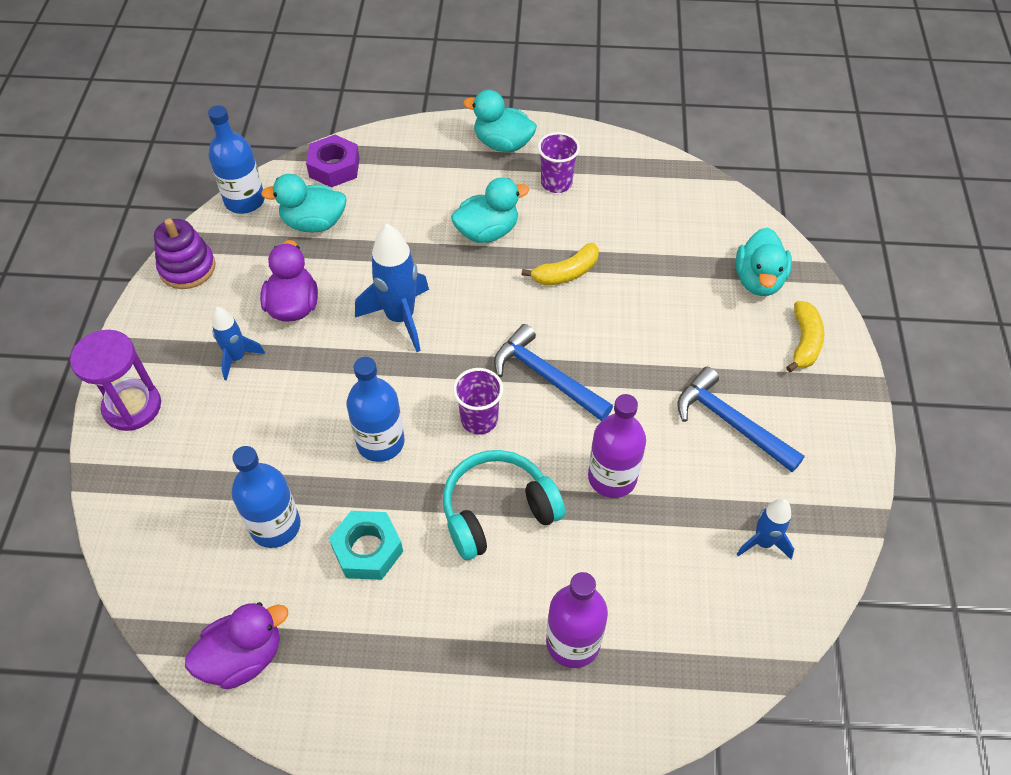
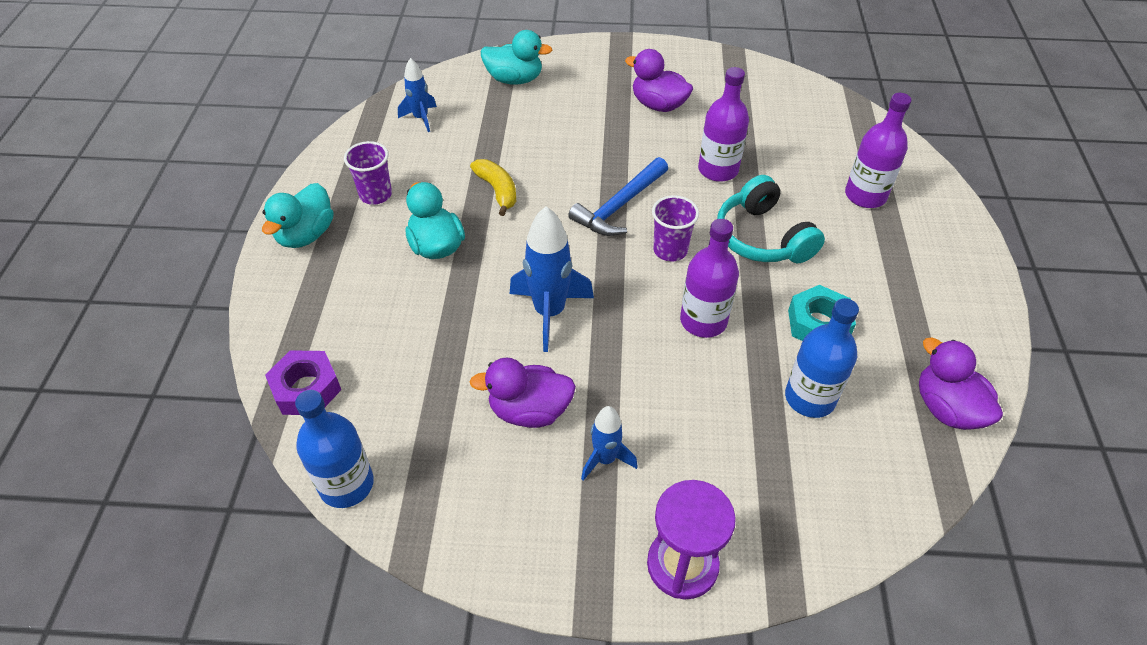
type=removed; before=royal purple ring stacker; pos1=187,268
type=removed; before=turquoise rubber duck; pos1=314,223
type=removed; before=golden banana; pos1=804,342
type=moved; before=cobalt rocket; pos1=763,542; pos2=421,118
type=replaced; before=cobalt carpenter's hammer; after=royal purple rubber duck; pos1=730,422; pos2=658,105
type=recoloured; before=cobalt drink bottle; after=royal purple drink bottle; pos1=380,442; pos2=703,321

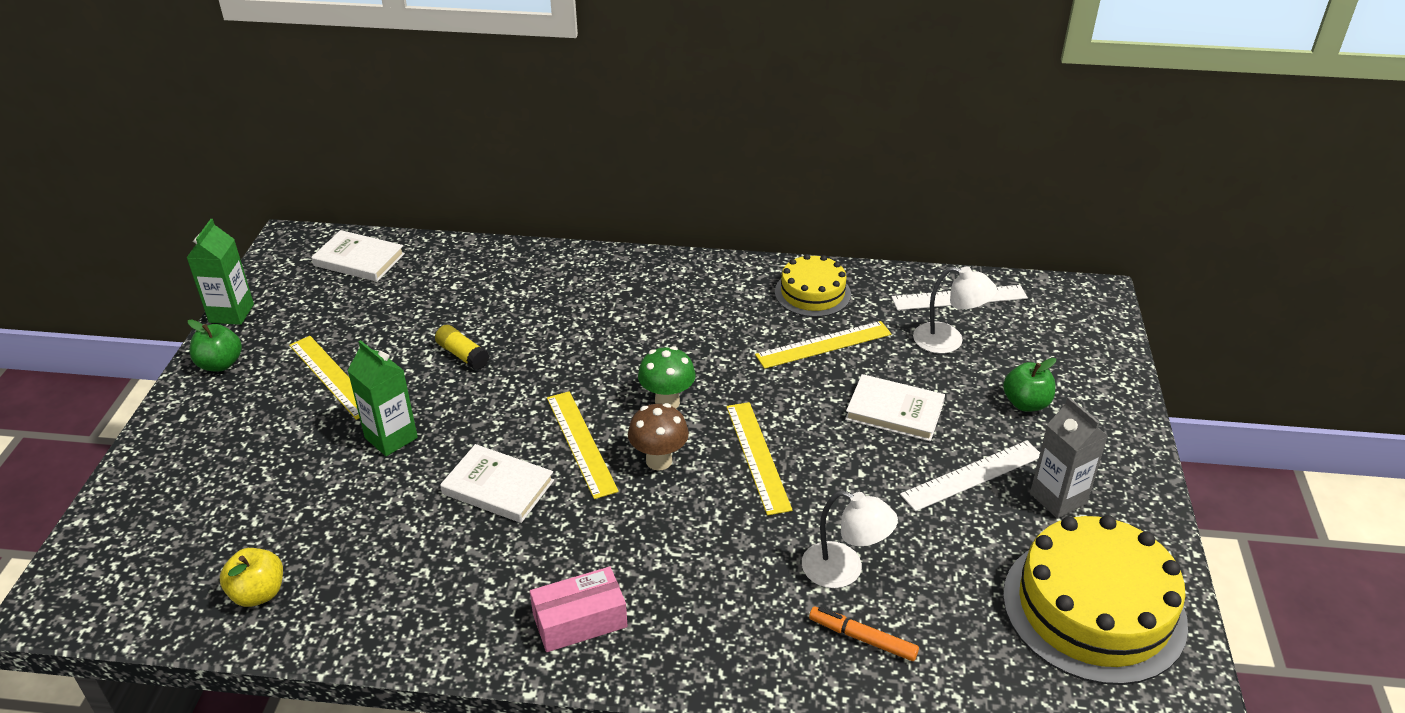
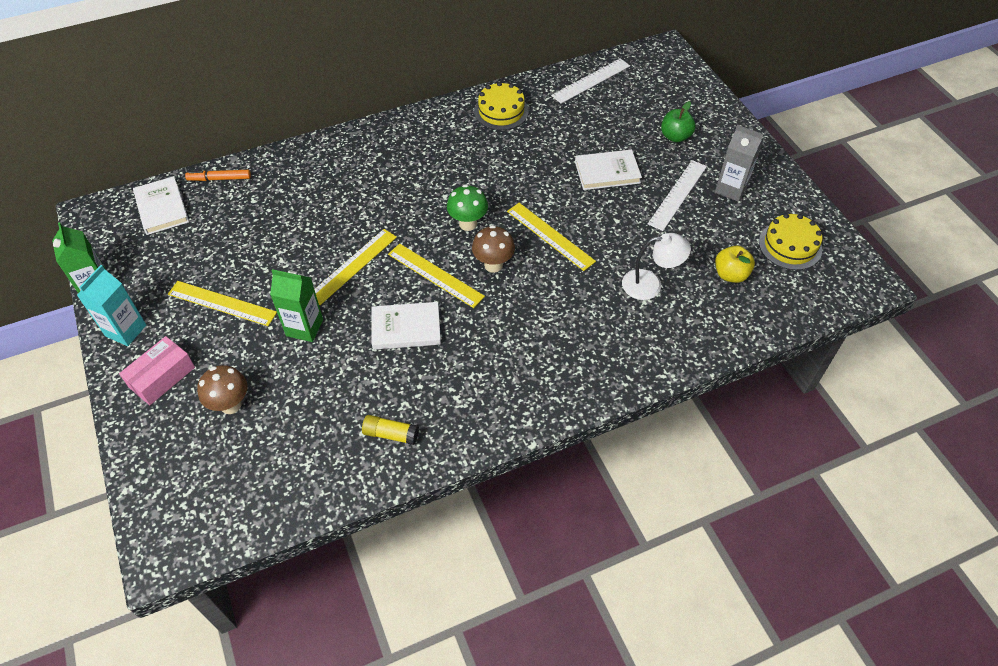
type=removed; before=pure white lamp; pos1=948,341
type=added; after=russet mushroom; pos2=231,405
type=moved; before=golden toy apple; pos1=258,593; pos2=730,274
type=moved; before=golden glue; pos1=463,355; pos2=391,434
type=moved; before=pink parcel; pos1=580,621; pos2=162,377
type=moved; before=golden straightedge; pos1=824,345; pos2=353,266
type=moved; before=orange-coloured felt pen; pos1=862,638; pos2=219,179
type=replaced; before=green toy apple; after=turquoise carton; pos1=220,364; pos2=126,330
type=turned; before=pure white hardback; pos1=359,260; pos2=162,208; turn=75
type=resized; before=golden cake; pos1=1094,608; pos2=790,245; scale=0.57

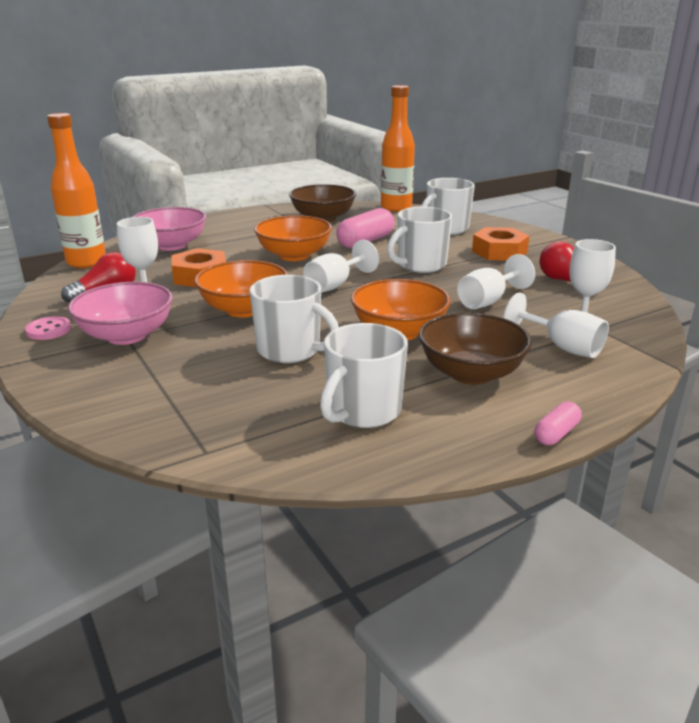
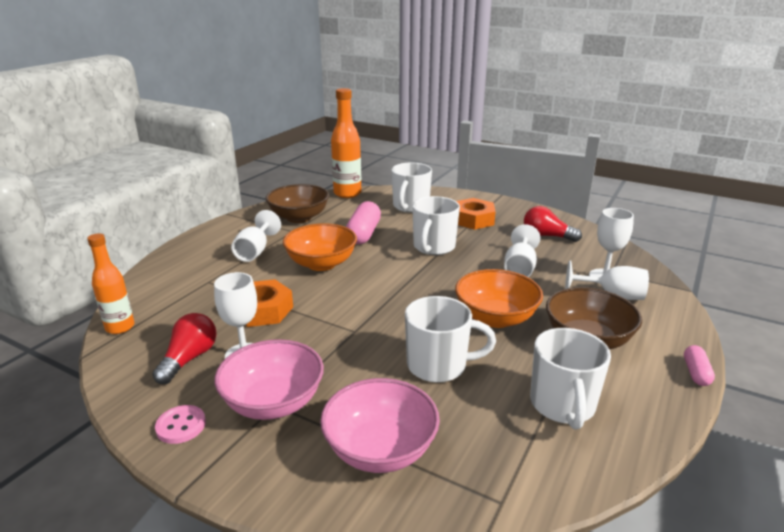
type=removed; before=orange-coloured serving bowl; pos1=244,309
type=moved; before=pink serving bowl; pos1=171,245; pos2=380,449
type=moved; before=pure white goblet; pos1=335,285; pos2=255,251
type=resized; before=orange-coloured drink bottle; pos1=86,262; pos2=120,327; scale=0.64

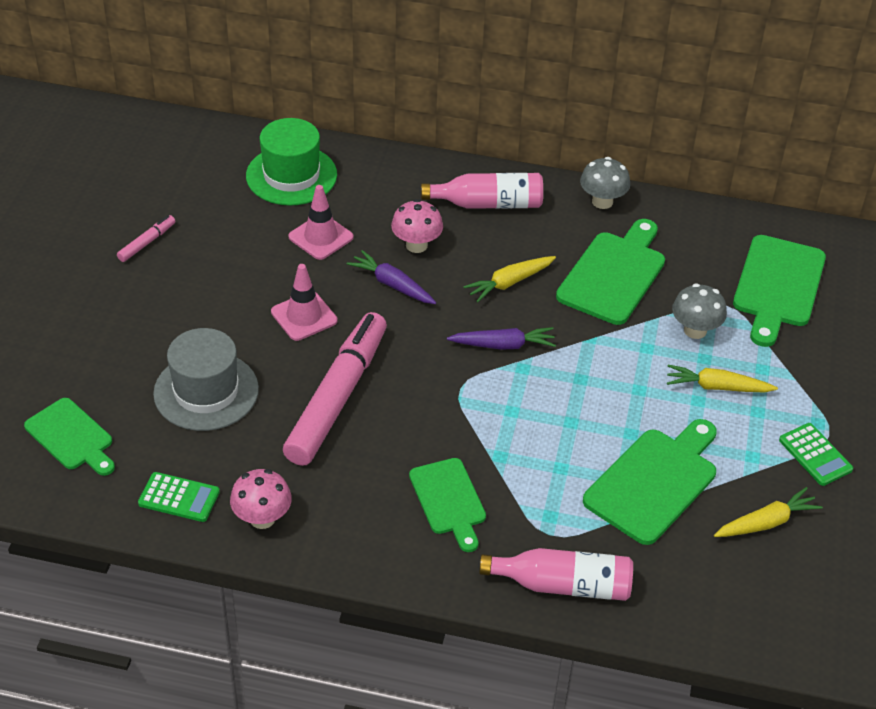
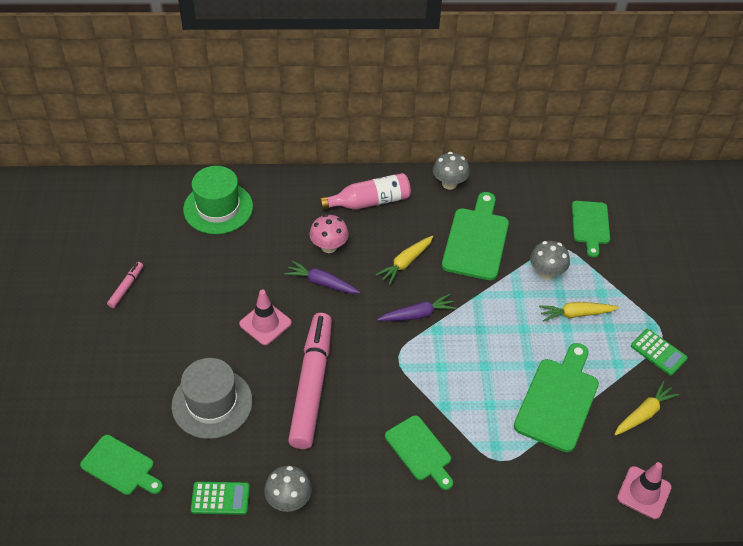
type=removed; before=pink drink bottle; pos1=563,585
type=moved; before=pink traffic cone; pos1=321,237; pos2=644,492
type=recoloured; before=pink mushroom; after=gray mushroom; pos1=262,518; pos2=289,500
type=resized; before=green bread board; pos1=777,286; pos2=590,225; scale=0.65

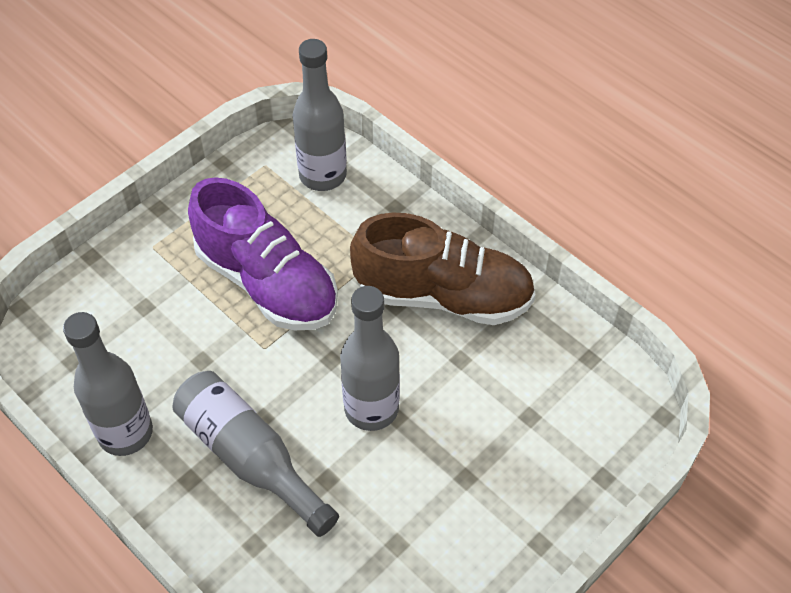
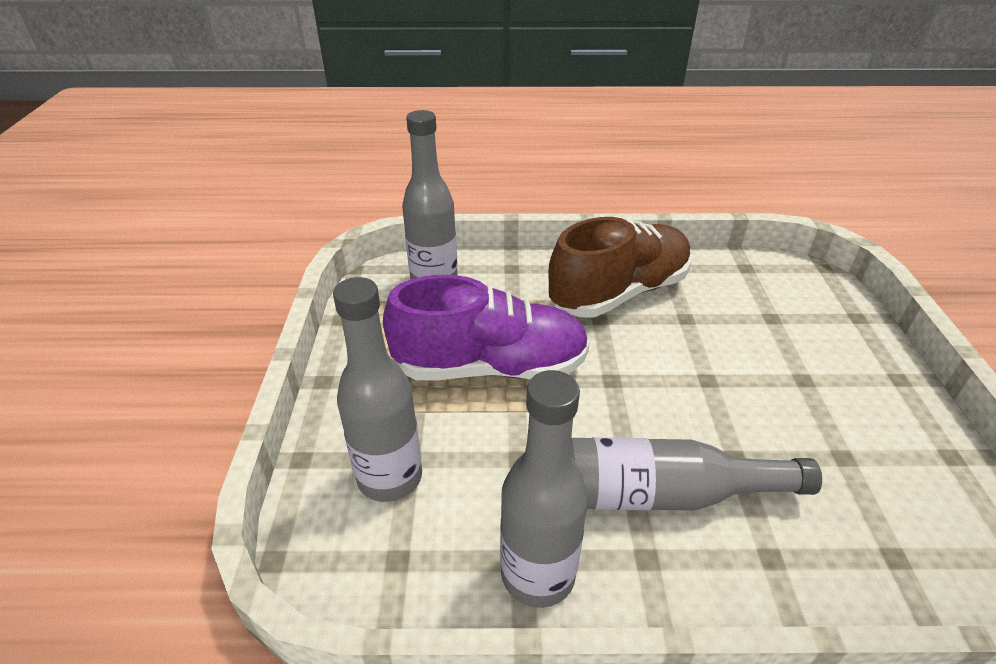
type=moved; before=gray drink bottle; pos1=371,408; pos2=390,477

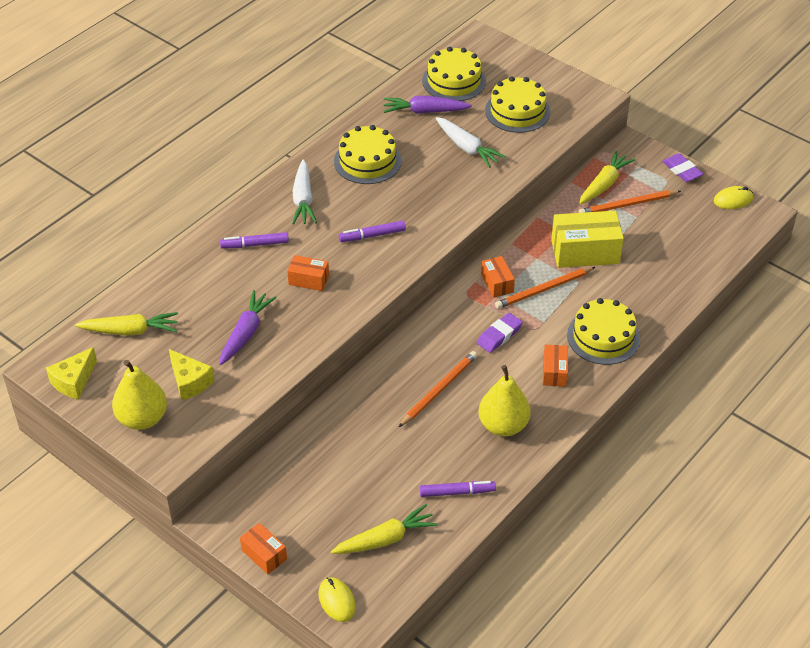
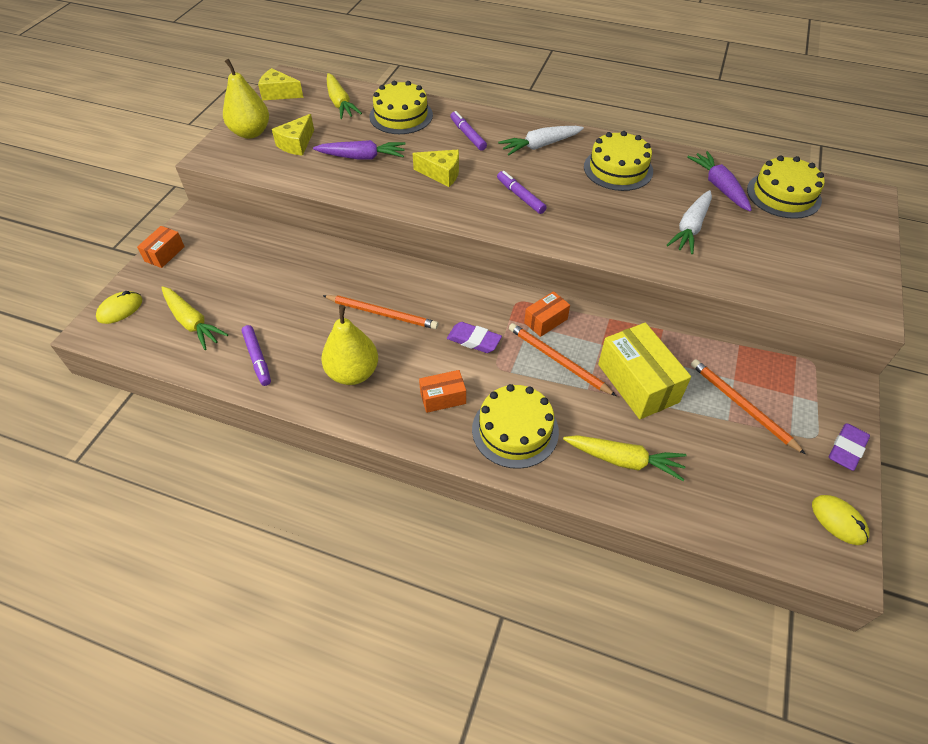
type=moved; before=golden cake; pos1=517,111; pos2=401,116
type=moved; before=golden carrot; pos1=604,184; pos2=624,460
type=replaced; before=orange-coloured parcel; after=golden cheese wedge; pos1=308,280; pos2=441,174

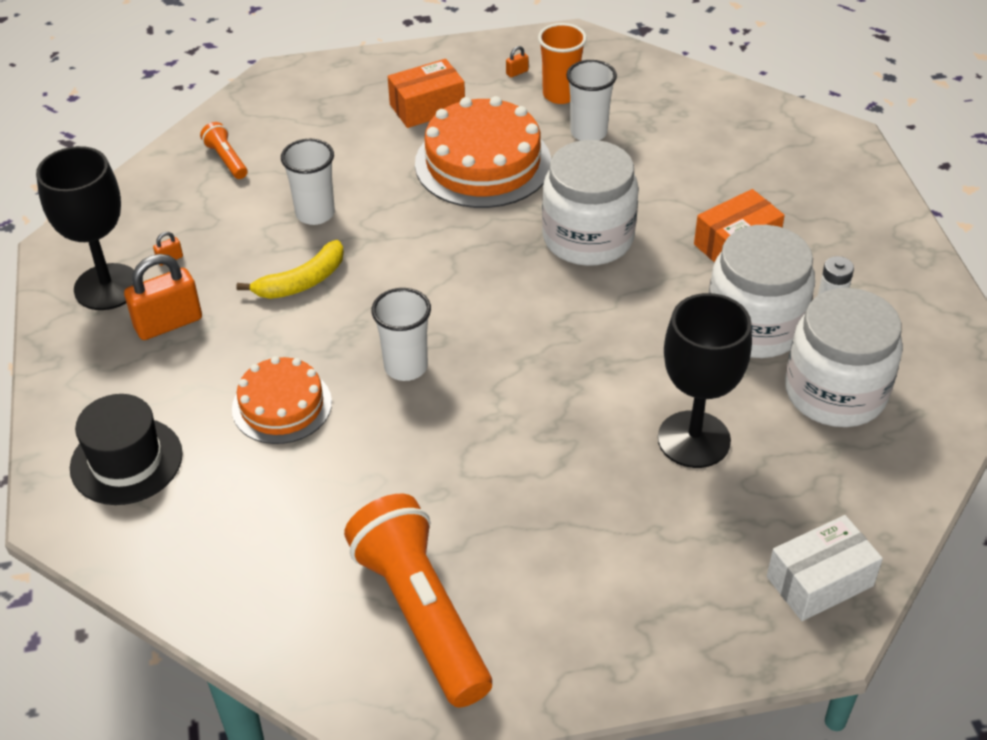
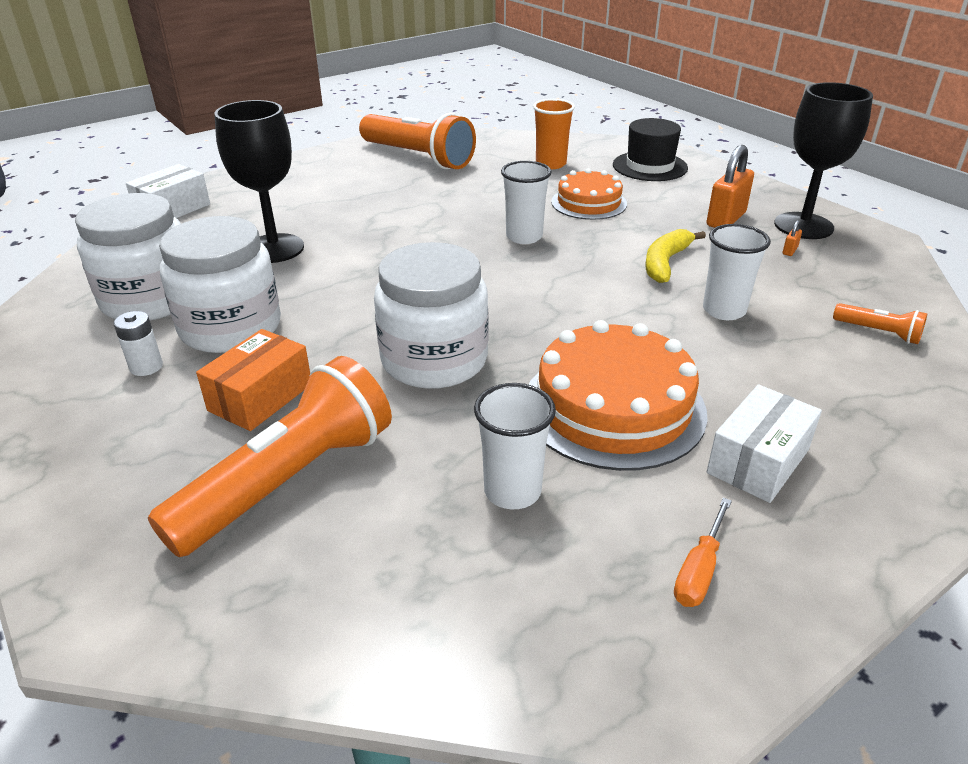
type=added; after=orange-coloured flashlight; pos2=289,481
type=moved; before=orange-coloured tumbler; pos1=560,94; pos2=551,164
type=replaced; before=orange-coloured small lock; after=orange-coloured hand screwdriver; pos1=517,72; pos2=699,570
type=recoloured; before=orange-coloured parcel; after=pure white parcel; pos1=427,107; pos2=757,461

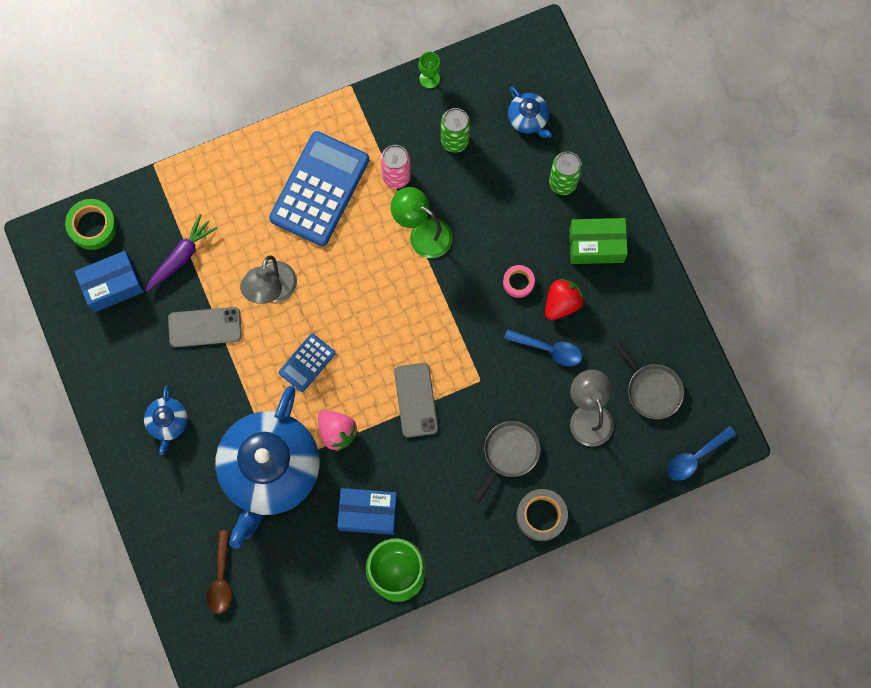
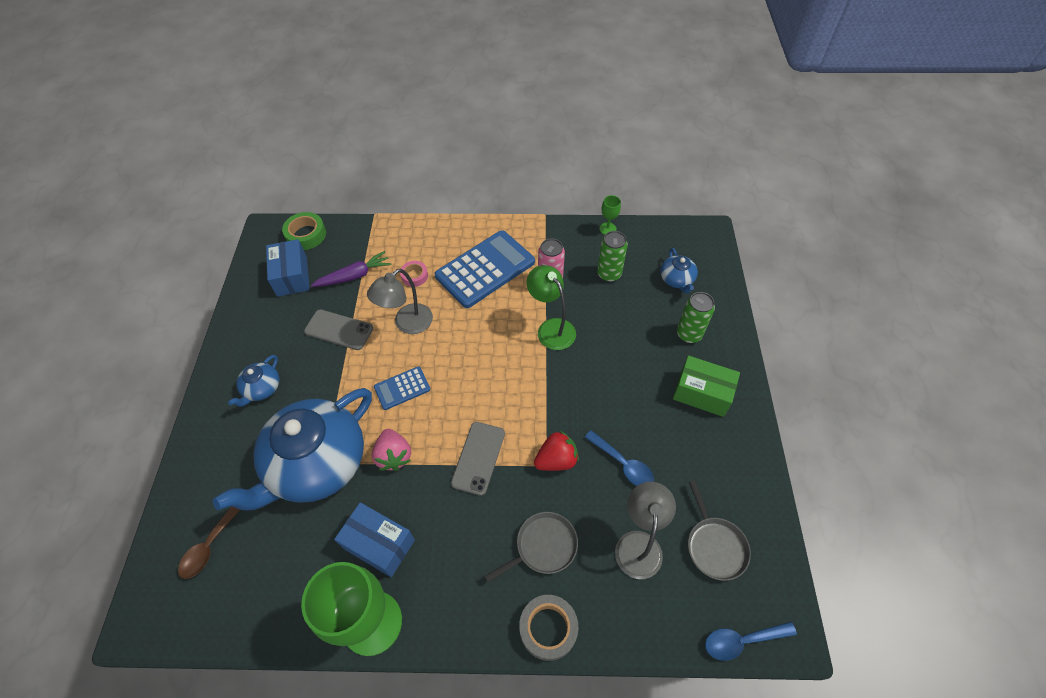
type=moved; before=pink tape; pos1=518,282; pos2=414,276
type=moved; before=scarlet berry; pos1=562,303; pos2=556,460
type=turned; before=cobalt parcel; pos1=112,285; pos2=292,276; turn=75

